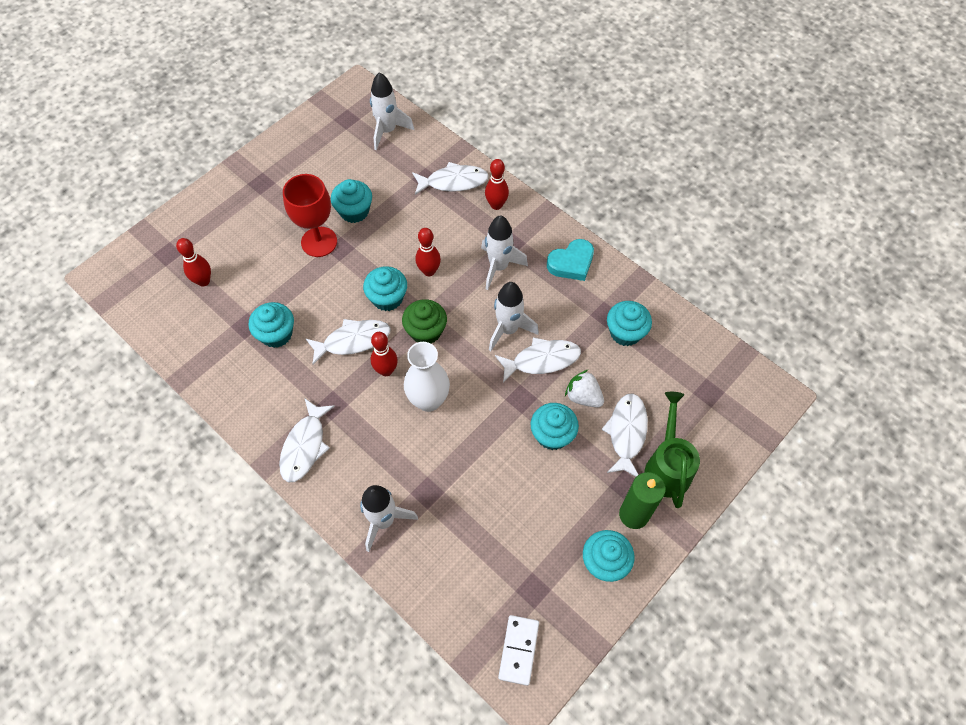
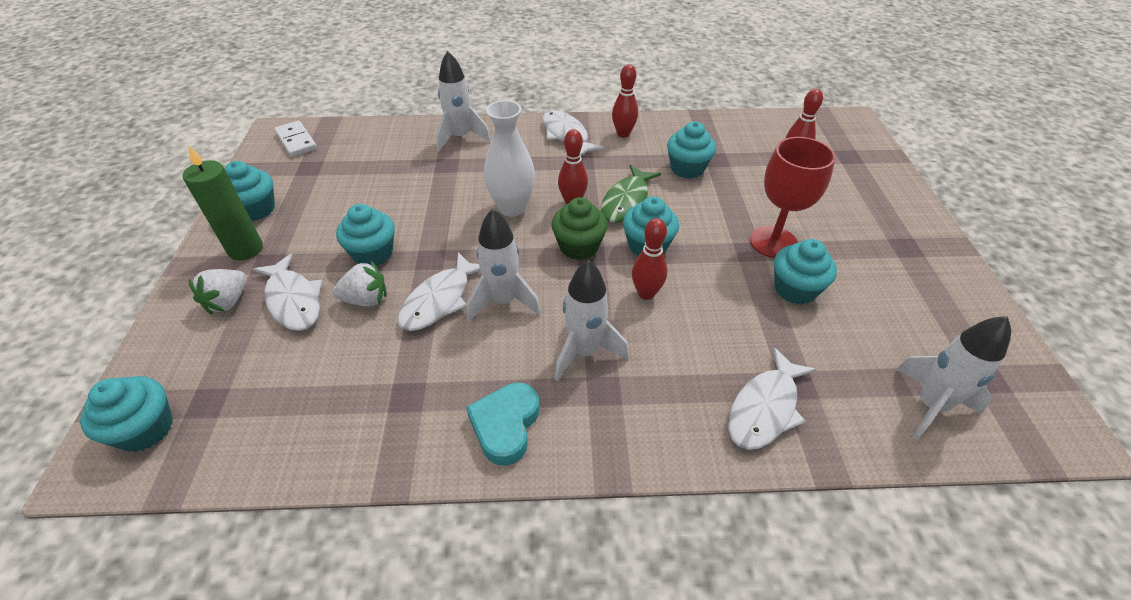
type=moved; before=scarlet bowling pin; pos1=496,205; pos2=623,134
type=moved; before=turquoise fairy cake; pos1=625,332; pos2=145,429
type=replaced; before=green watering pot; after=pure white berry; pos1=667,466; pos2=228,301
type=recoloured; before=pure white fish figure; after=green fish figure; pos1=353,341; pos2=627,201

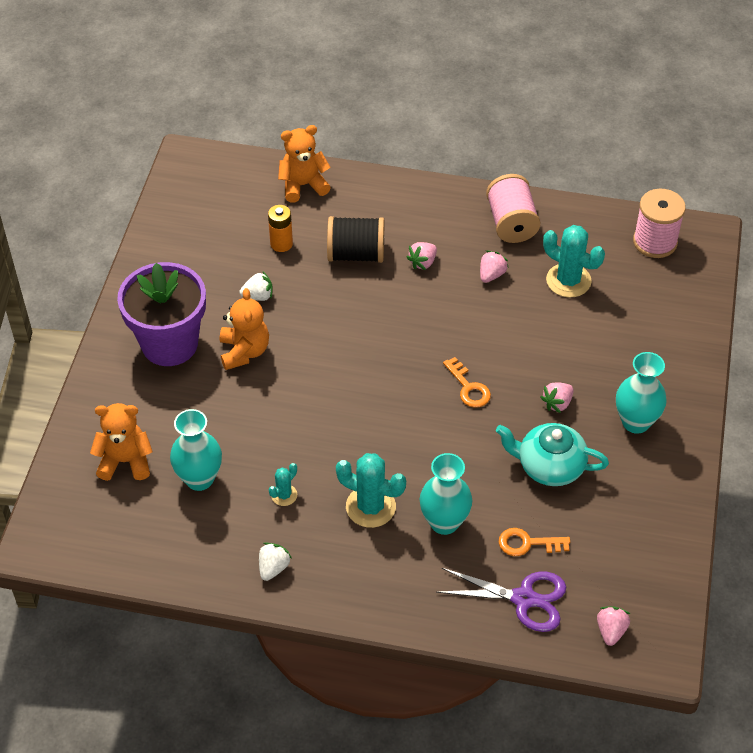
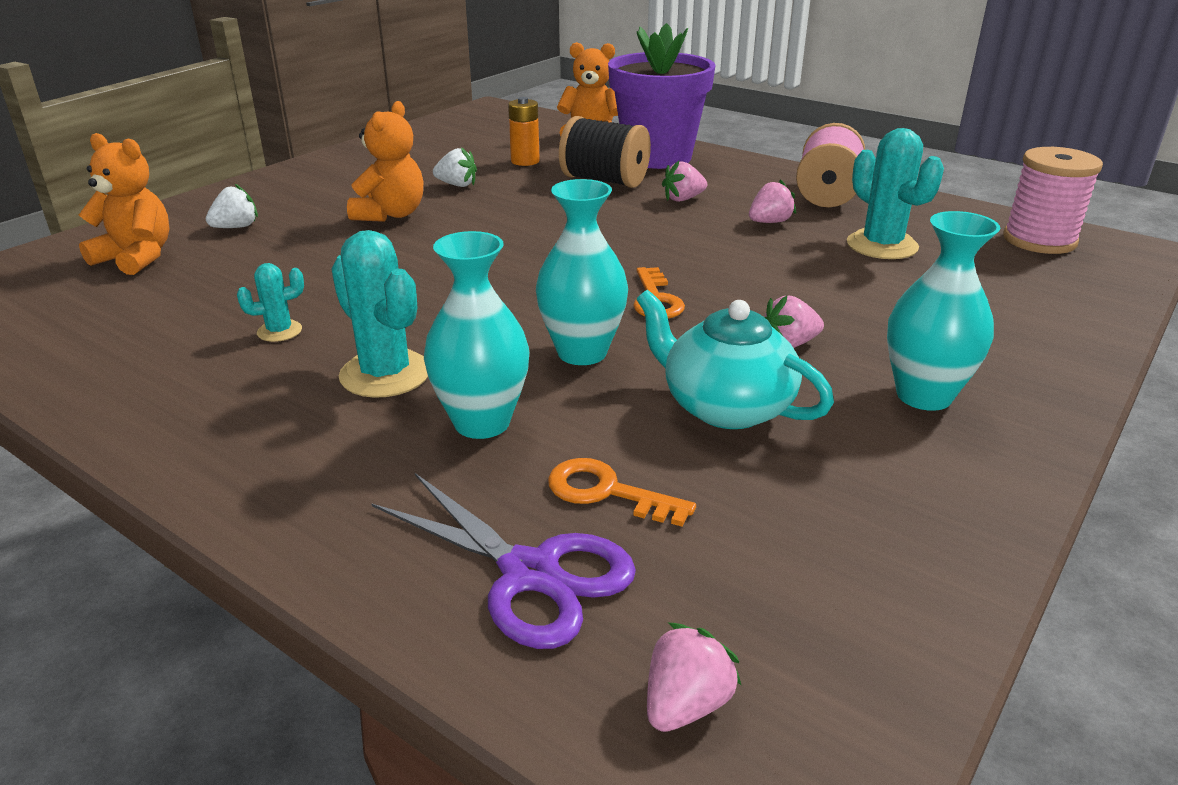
type=moved; before=royal purple flower pot; pos1=169,344; pos2=657,157
type=moved; before=turquoise flower vase; pos1=199,479; pos2=582,352
type=moved; before=pure white berry; pos1=273,568; pos2=236,227

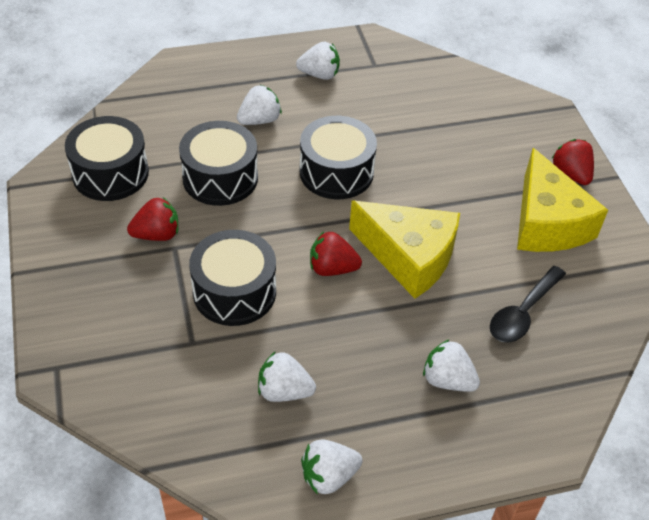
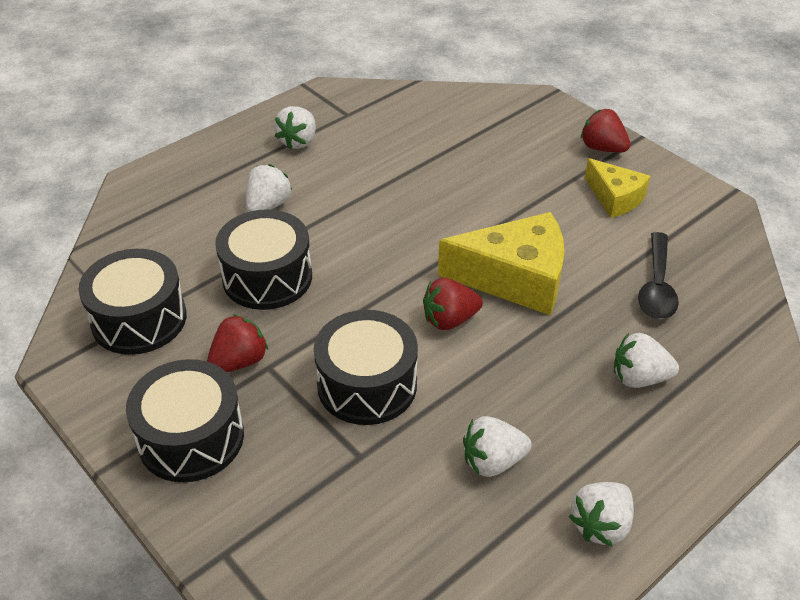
type=moved; before=black snare drum; pos1=336,172; pos2=191,438
type=turned; before=pure white berry; pos1=319,75; pos2=298,141; turn=135
type=resized; before=golden cheese wedge; pos1=547,222; pos2=615,198; scale=0.58

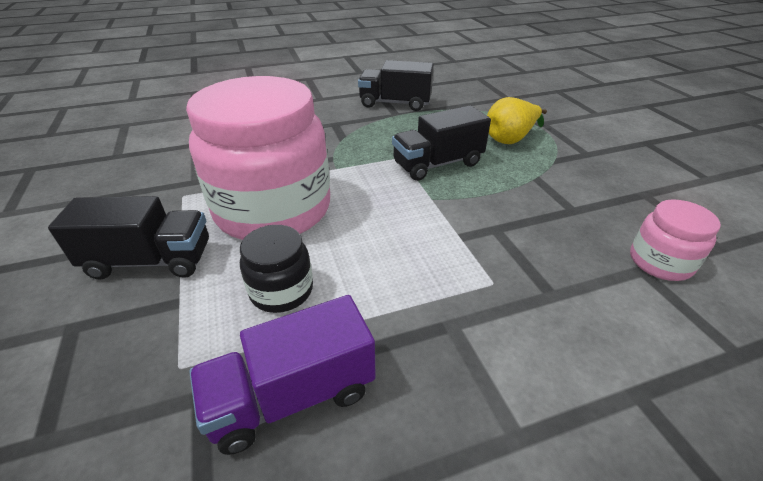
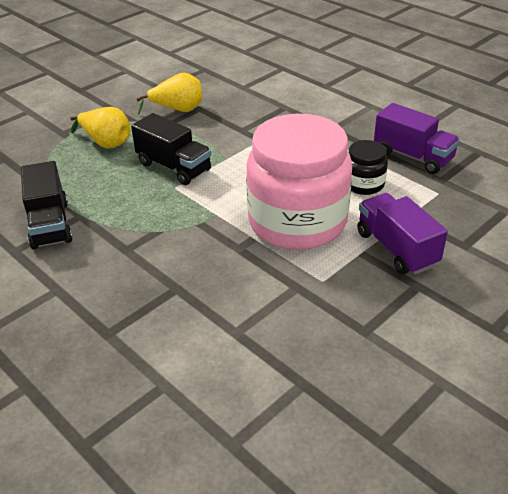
type=removed; before=pink jam jar; pos1=660,262
type=added; after=golden toy pear; pos2=178,110
type=recoloured; before=black truck; after=royal purple truck; pos1=150,261; pos2=396,248

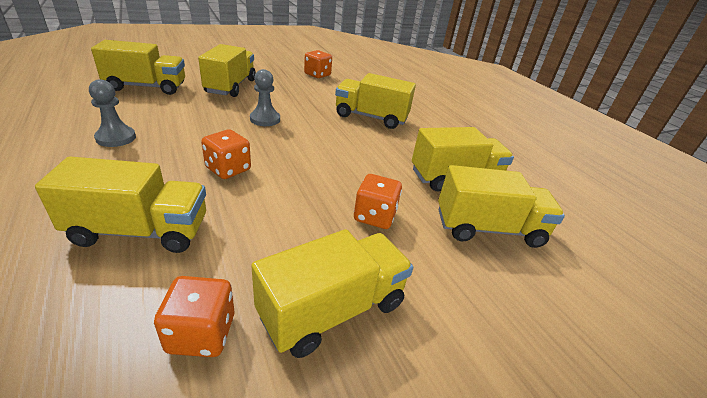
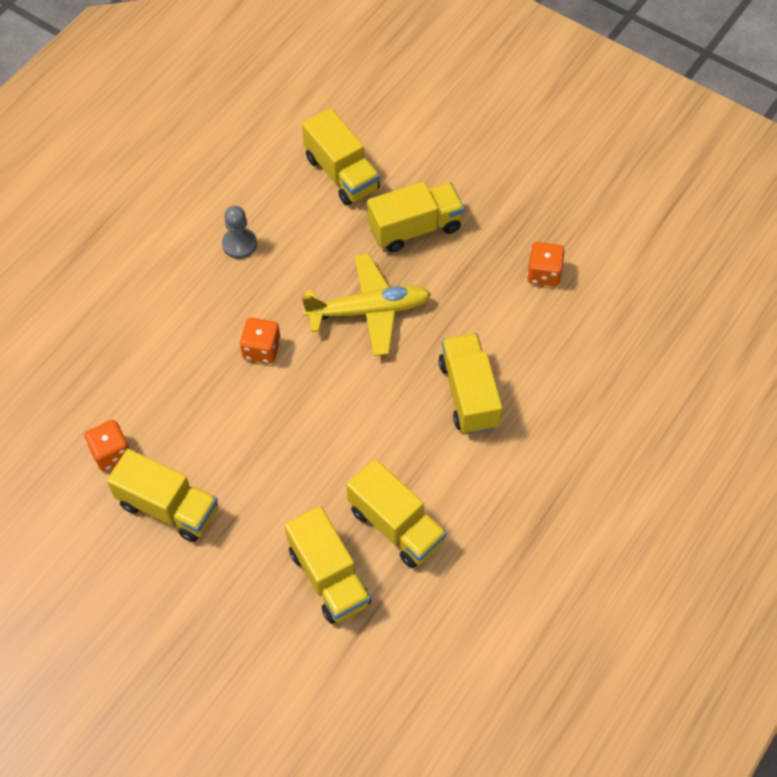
type=removed; before=golden truck; pos1=140,231
type=removed; before=orange-coloured dice; pos1=374,216
type=replaced; before=gray chess pawn; after=golden aeroplane; pos1=265,119; pos2=369,310

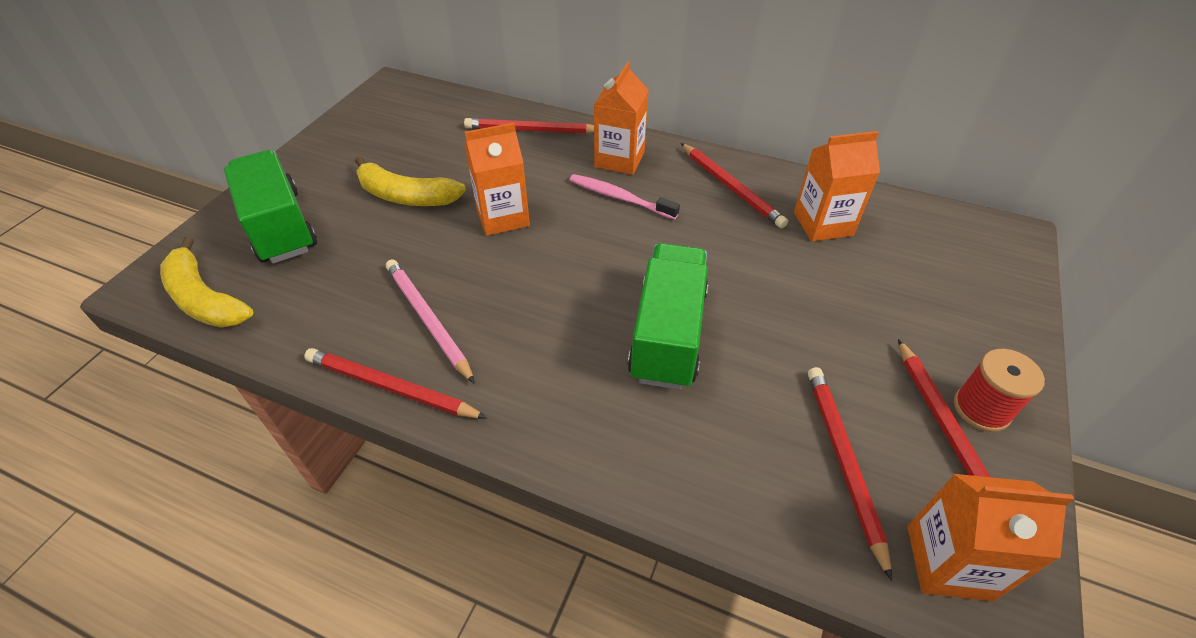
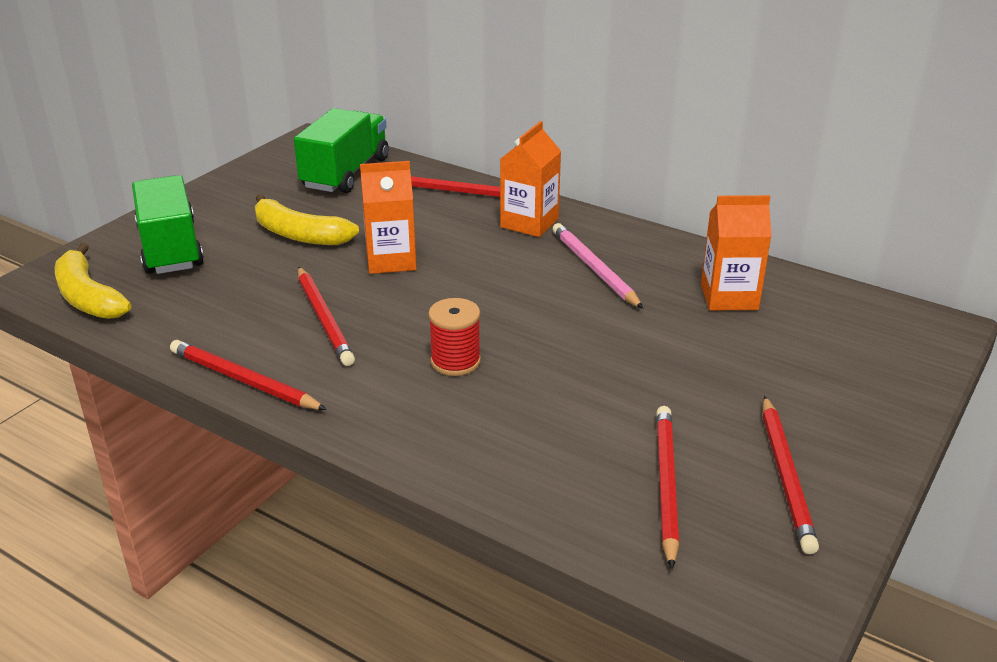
type=removed; before=pink tooth brush; pos1=619,198
type=removed; before=orange-coloured carton; pos1=948,562
type=moved; before=pink wooden pencil; pos1=428,320; pos2=594,269
type=moved; before=green truck; pos1=667,334; pos2=345,173
type=moved; before=scarlet wooden pencil; pos1=731,187; pos2=324,318
type=moved; before=scarlet spool; pos1=981,409; pos2=455,361

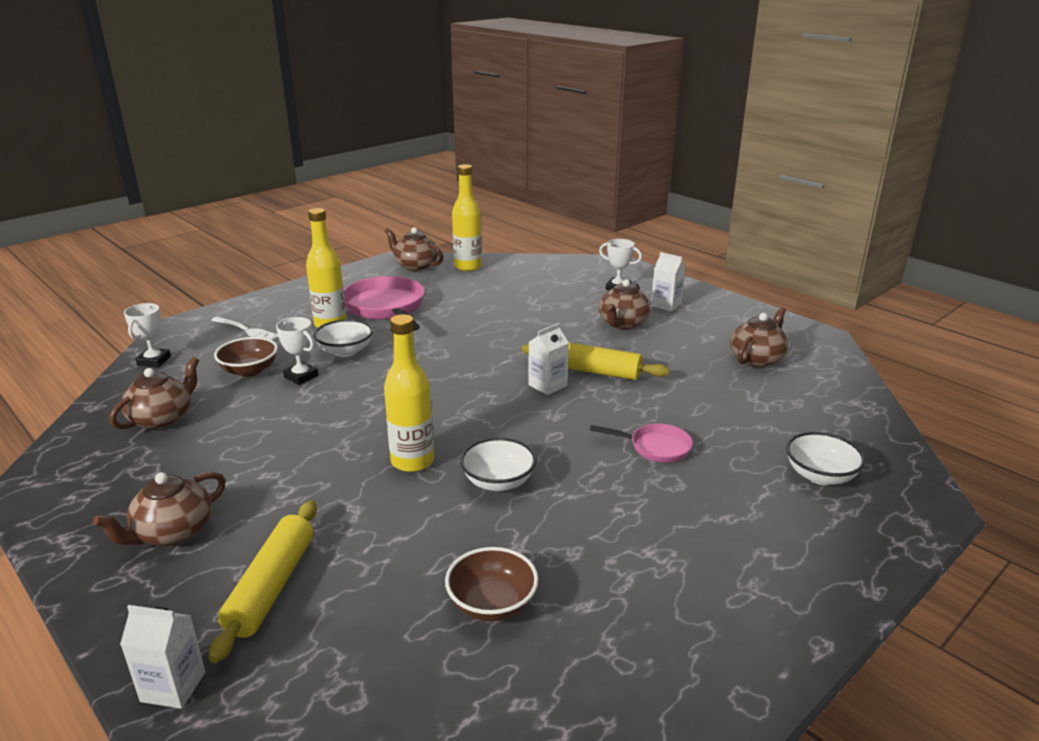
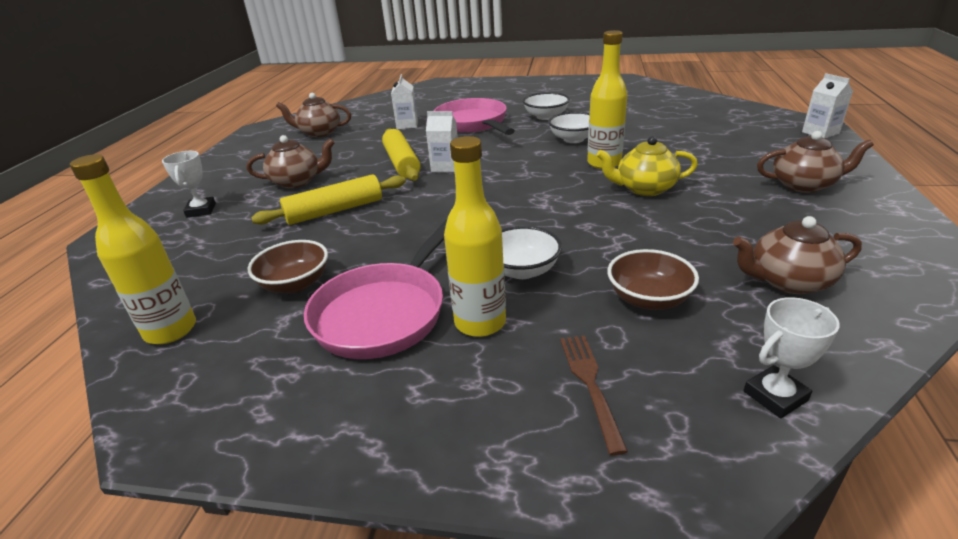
type=removed; before=pure white trophy; pos1=301,376
type=removed; before=russet china teapot; pos1=415,266
type=added; after=golden china teapot; pos2=644,189
type=moved; before=golden pastry roller; pos1=271,586; pos2=335,211
type=moved; before=russet serving bowl; pos1=492,604; pos2=295,284
type=moved; before=pure white carton; pos1=666,305; pos2=407,125
type=moved; before=pure white serving bowl; pos1=820,475; pos2=546,117
type=recoloured; before=pure white table fork; after=russet table fork; pos1=246,330; pos2=590,384
type=resized; before=pink pan; pos1=655,447; pos2=473,124; scale=1.88

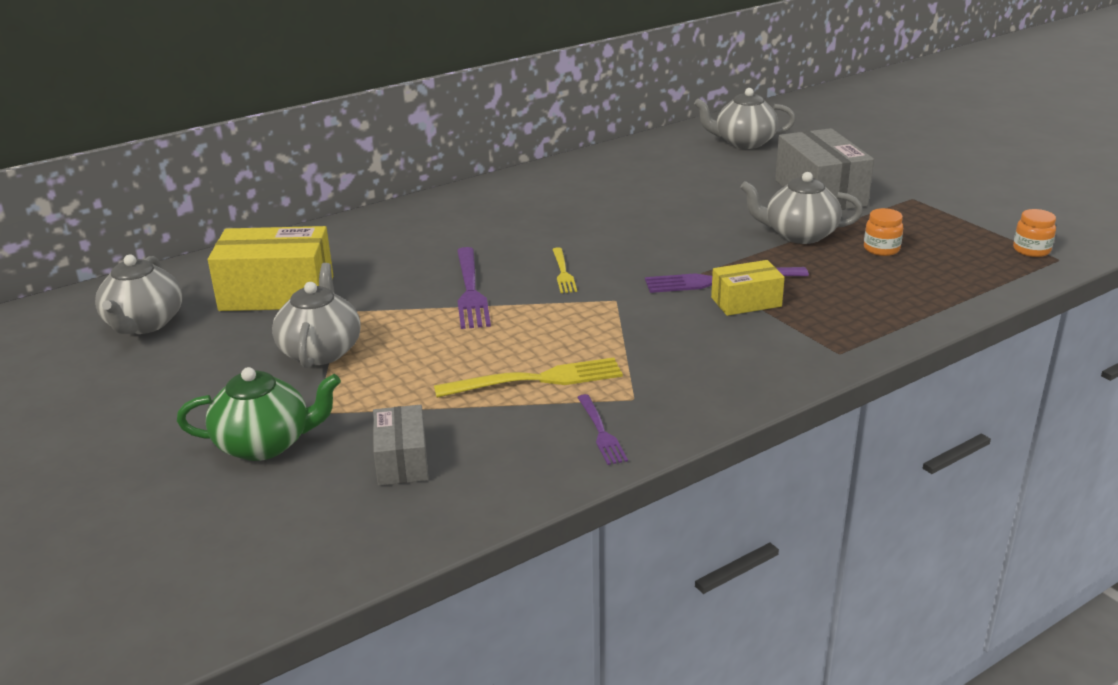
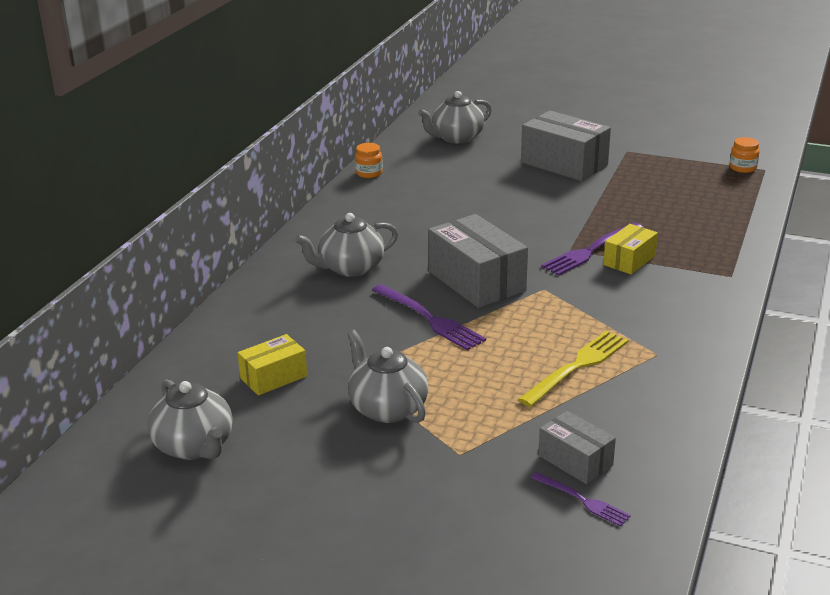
type=removed; before=green china teapot; pos1=265,444
type=moved; before=royal purple table fork; pos1=601,432; pos2=583,500
type=moved; before=gray china teapot; pos1=799,235; pos2=350,268
type=moved; before=orange-coloured jam jar; pos1=881,249; pos2=369,173
type=replaced; before=golden table fork; after=gray parcel; pos1=563,273; pos2=476,281
type=resized; before=golden parcel; pos1=277,293; pos2=273,377; scale=0.56

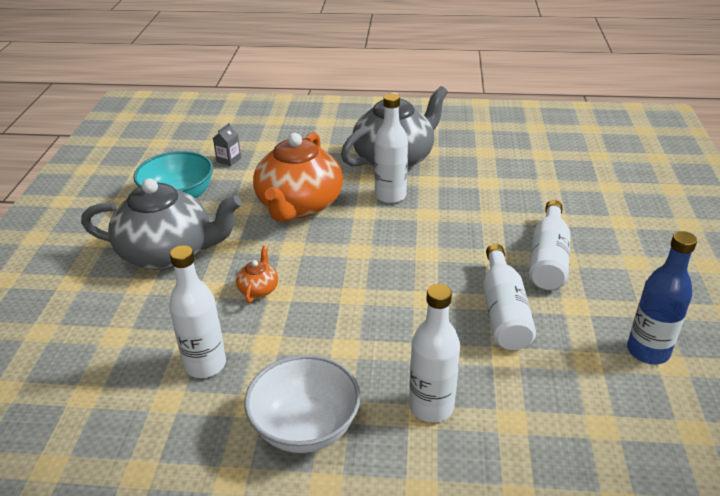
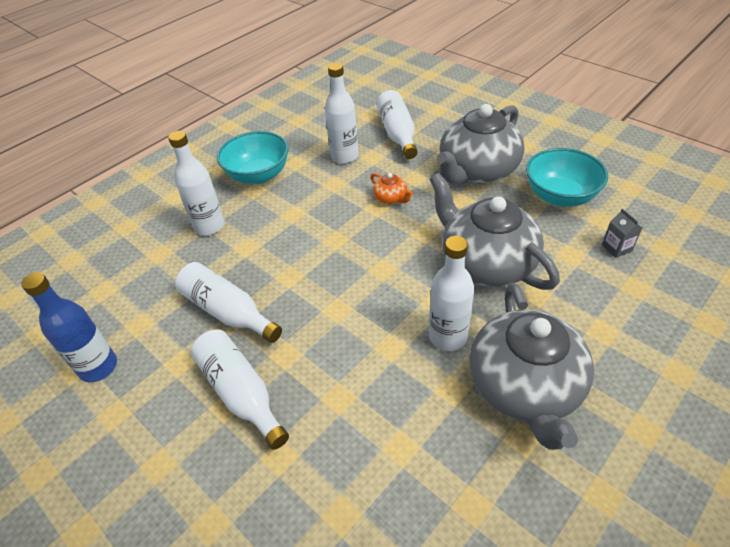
type=added; after=pure white drink bottle; pos2=397,133
type=recoloured; before=pure white serving bowl; after=turquoise serving bowl; pos1=305,427; pos2=258,175
type=recoloured; before=orange-coloured china teapot; after=gray china teapot; pos1=299,205; pos2=485,262

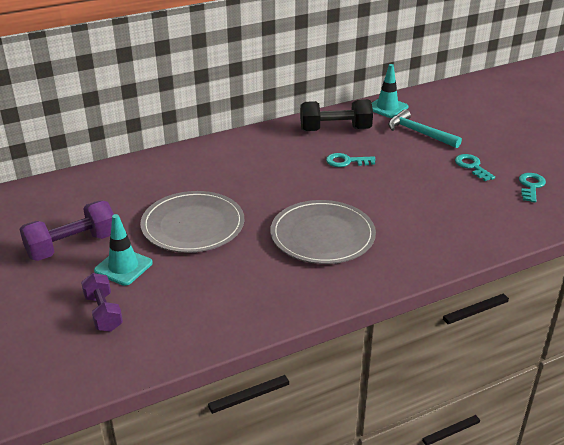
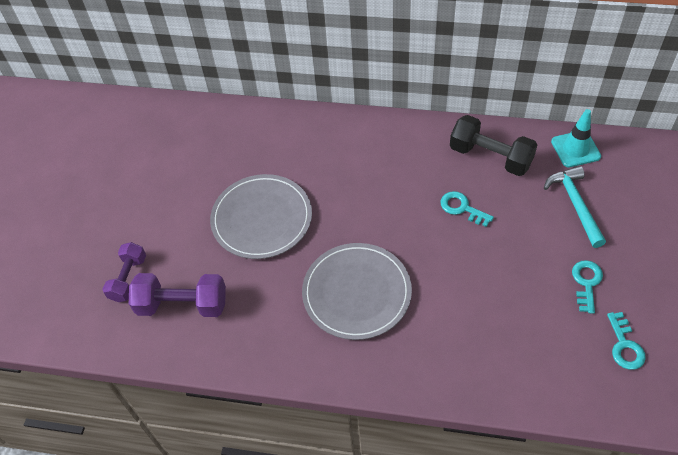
type=removed; before=turquoise traffic cone; pos1=123,267
type=moved; before=royal purple free weight; pos1=72,246; pos2=182,305
type=turned; before=turquoise key; pos1=531,186; pos2=624,345; turn=120

